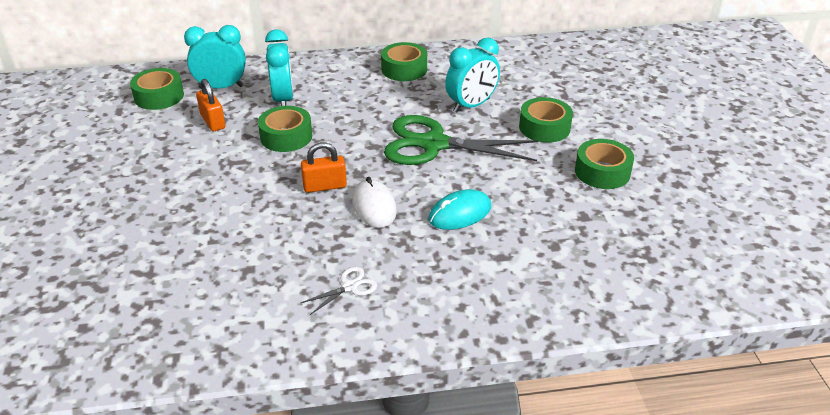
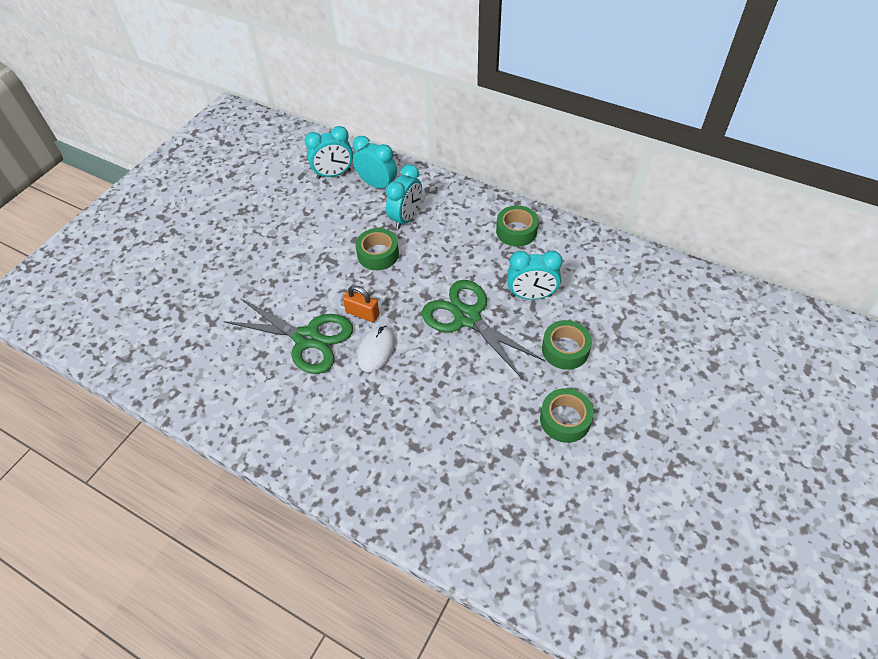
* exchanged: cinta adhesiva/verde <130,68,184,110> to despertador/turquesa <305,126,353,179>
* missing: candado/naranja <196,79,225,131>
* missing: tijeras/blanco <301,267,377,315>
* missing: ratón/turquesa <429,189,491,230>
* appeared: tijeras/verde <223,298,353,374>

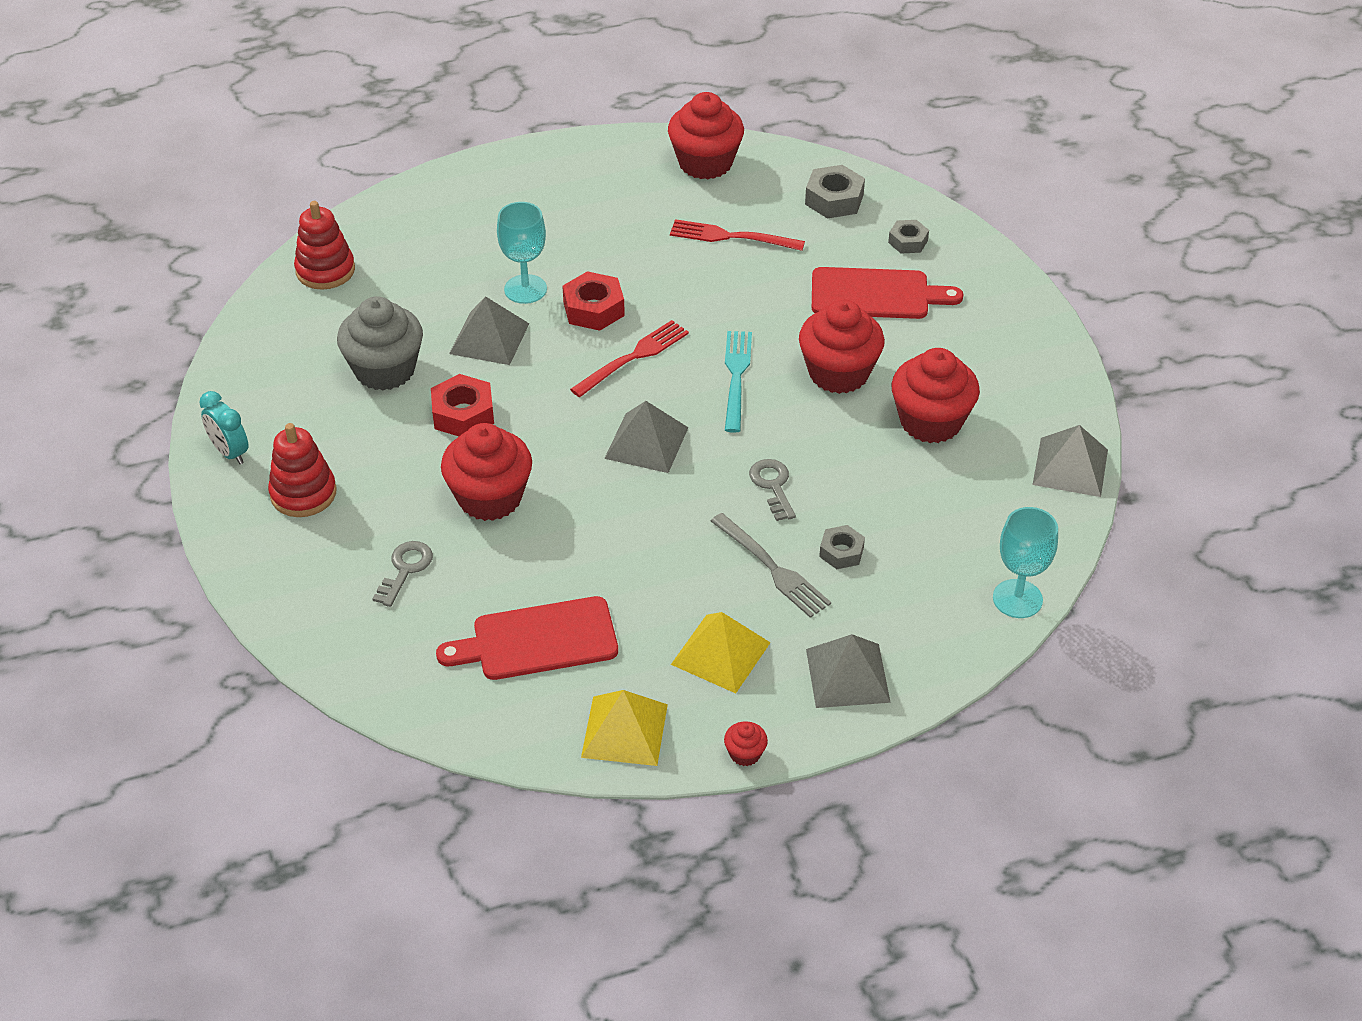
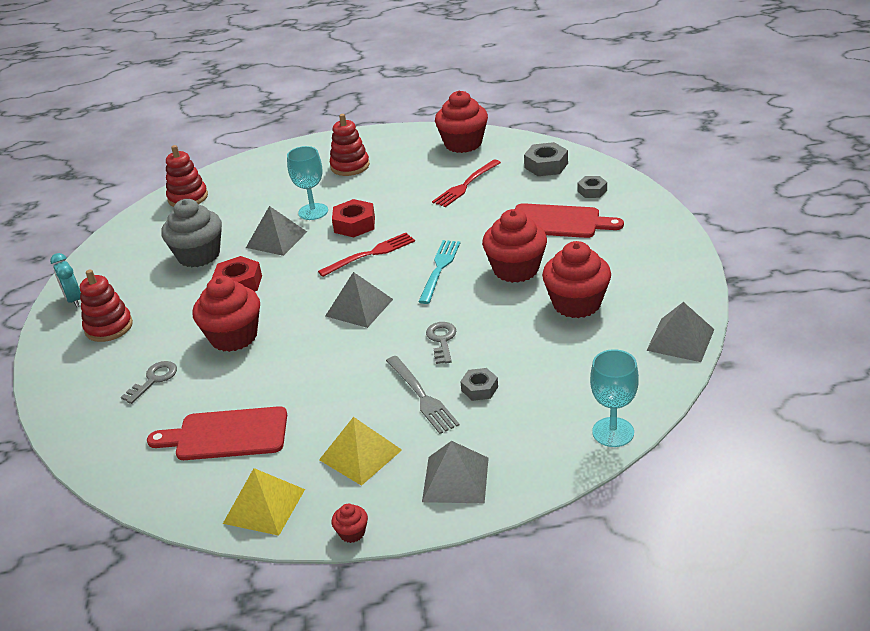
* spun: tenedor/rojo <670,219,805,251> = <432,160,501,207> 75 degrees counterclockwise
* appeared: juguete apilable/rojo <330,114,370,176>

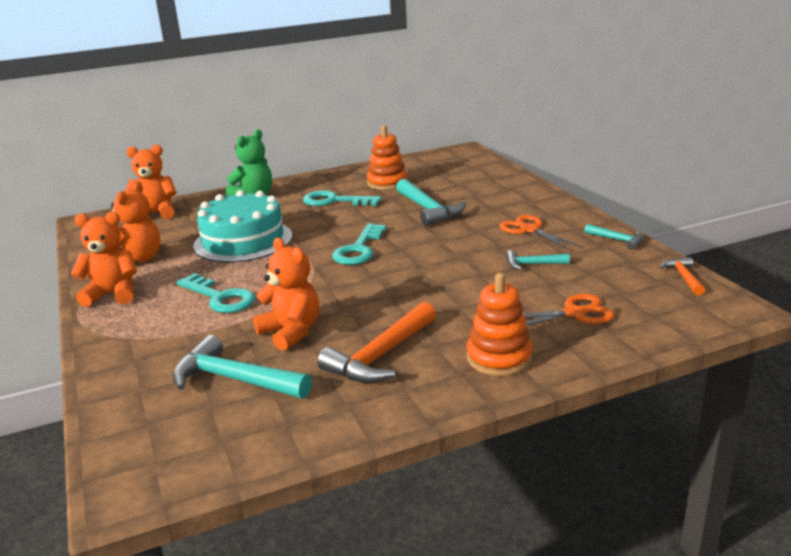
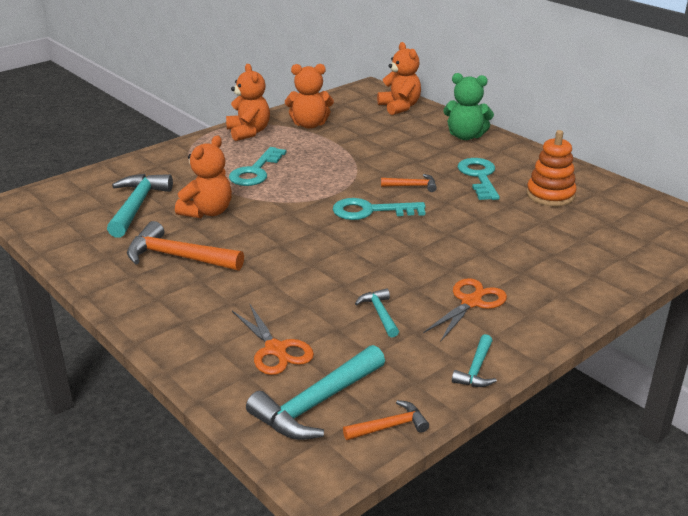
* missing: tarta/turquesa <193,190,292,263>
* relocated: martillo/turquesa <396,179,466,226> to <246,345,385,440>
* missing: juguete apilable/naranja <467,273,533,376>
* appeared: martillo/naranja <381,174,437,192>

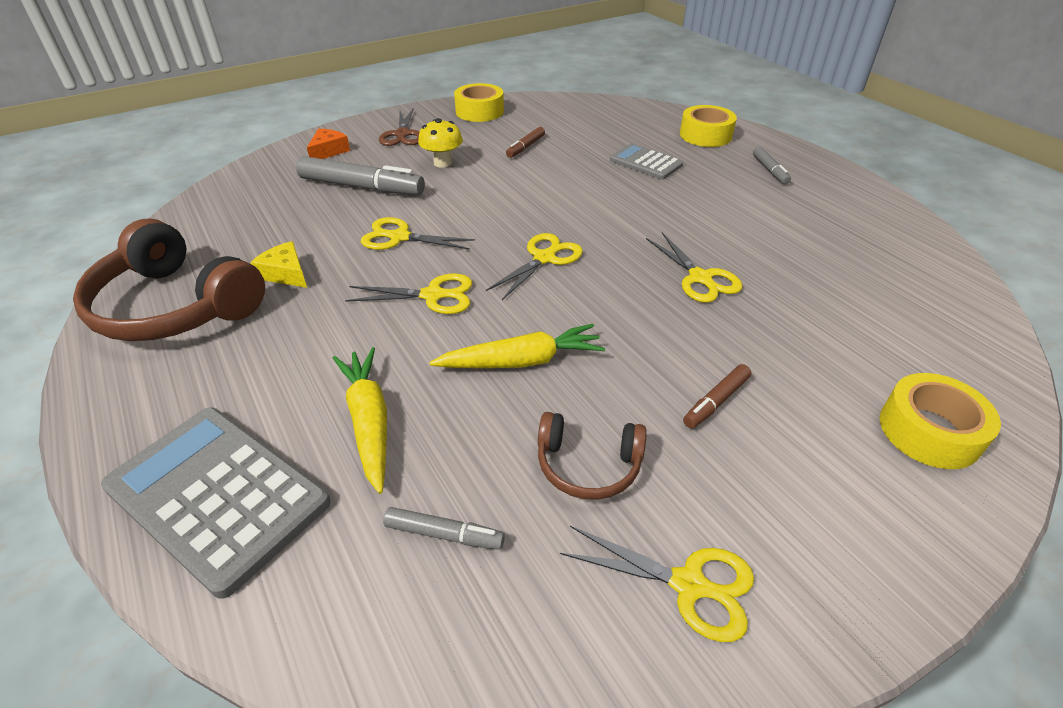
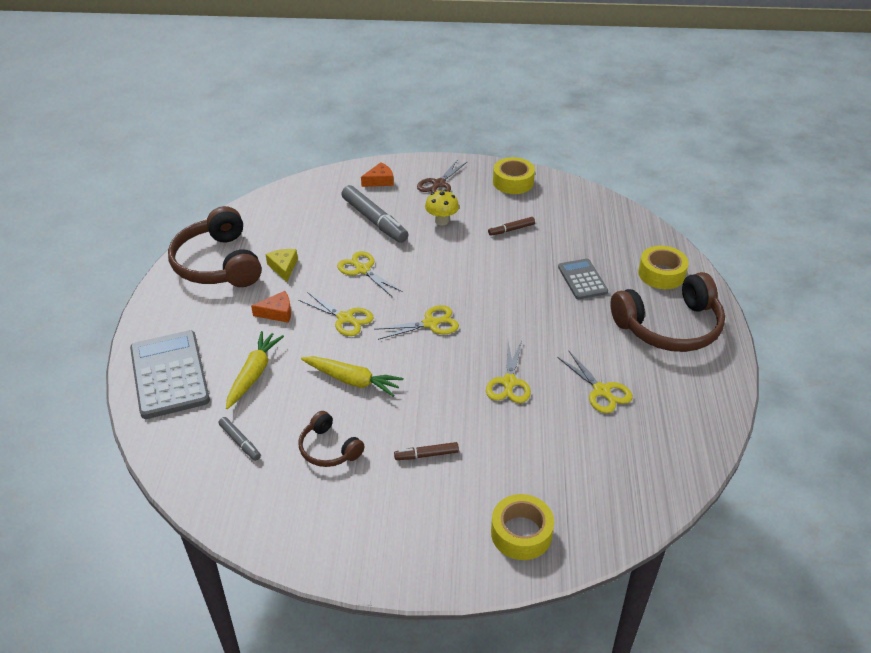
* relocated: tijeras/amarillo <560,526,754,642> to <557,351,632,413>
* exchanged: rotulador/gris <753,147,791,184> to auriculares/marrón <610,272,725,352>
* appeared: queso/naranja <251,291,291,323>

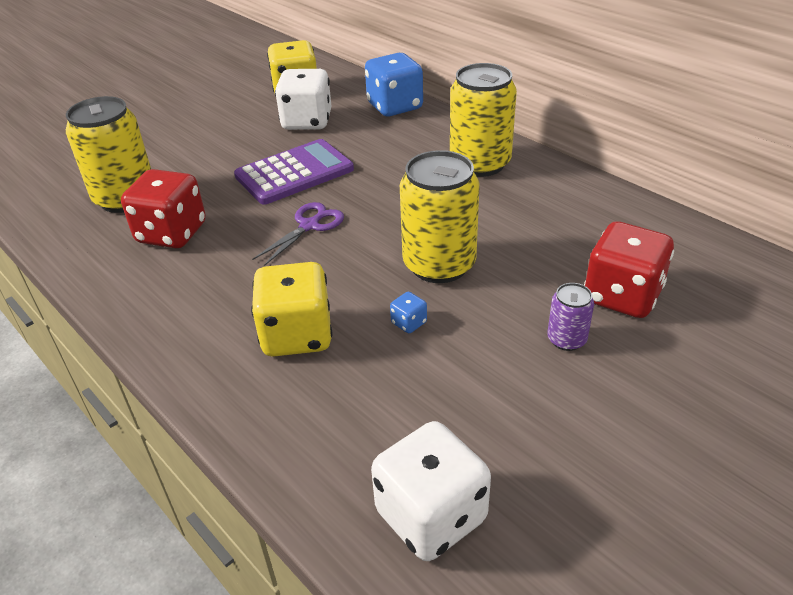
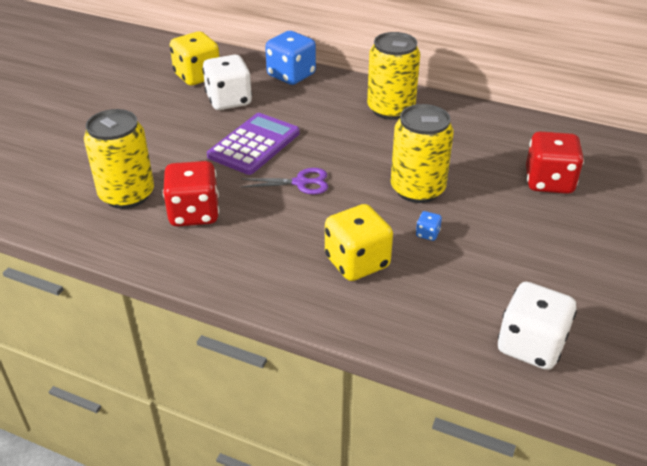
* spun: tijeras/morado <252,202,344,266> = <241,168,328,194> 75 degrees clockwise
* missing: lata/morado <547,283,594,351>

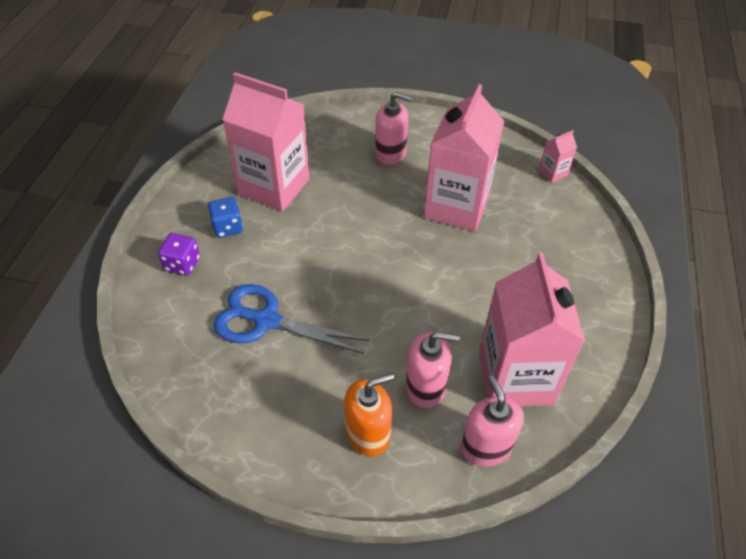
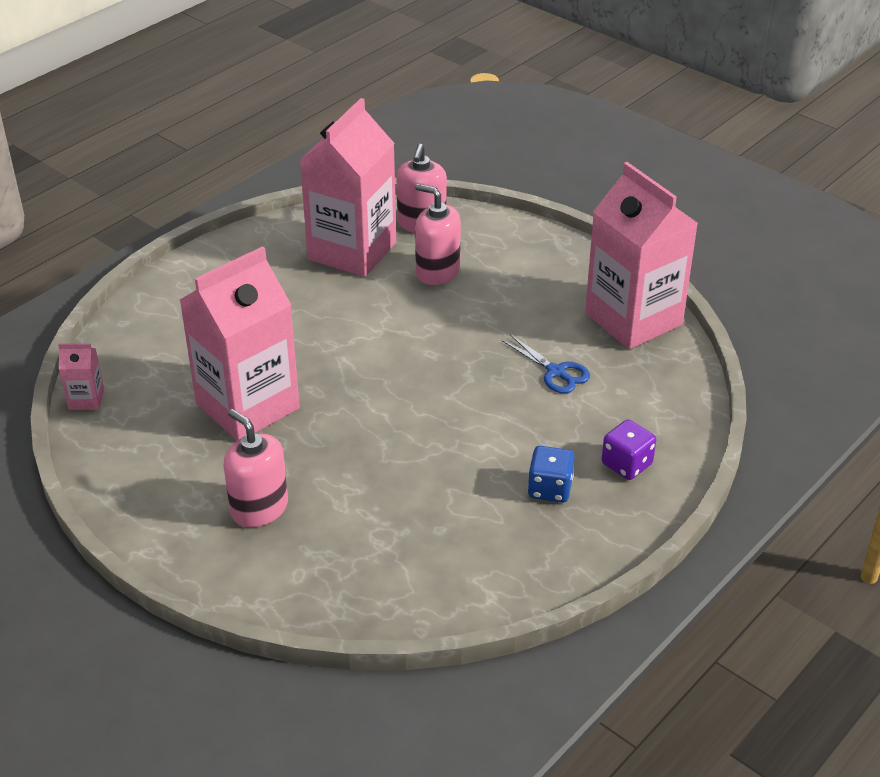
* size: tijeras/azul <214,284,370,354> = <502,334,590,393> x0.57
* relocated: cartón de leche/rosa <222,72,310,212> to <585,162,698,349>
* missing: dispensador de jabón/naranja <344,373,395,456>

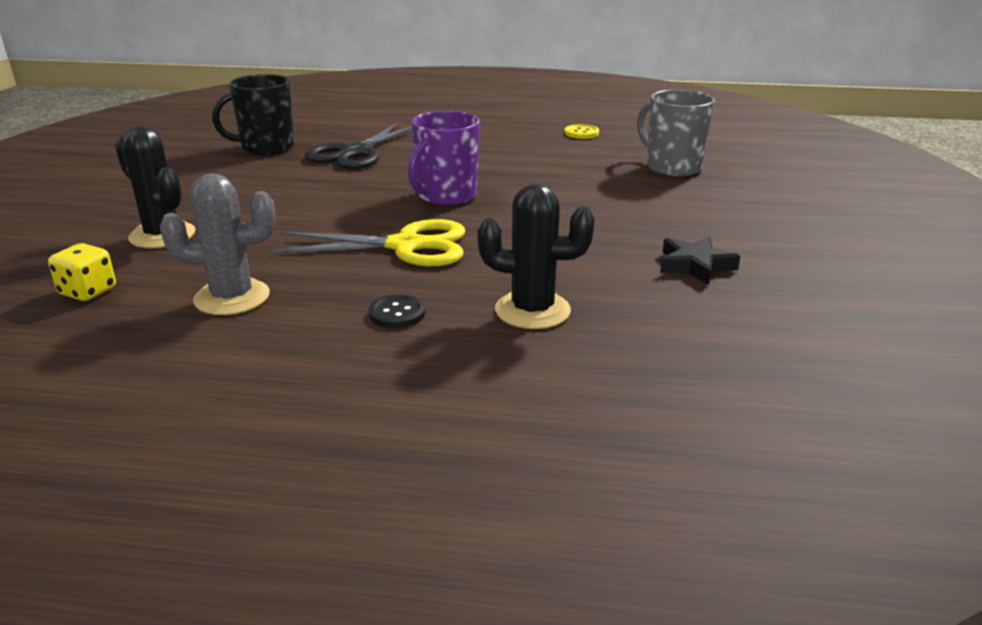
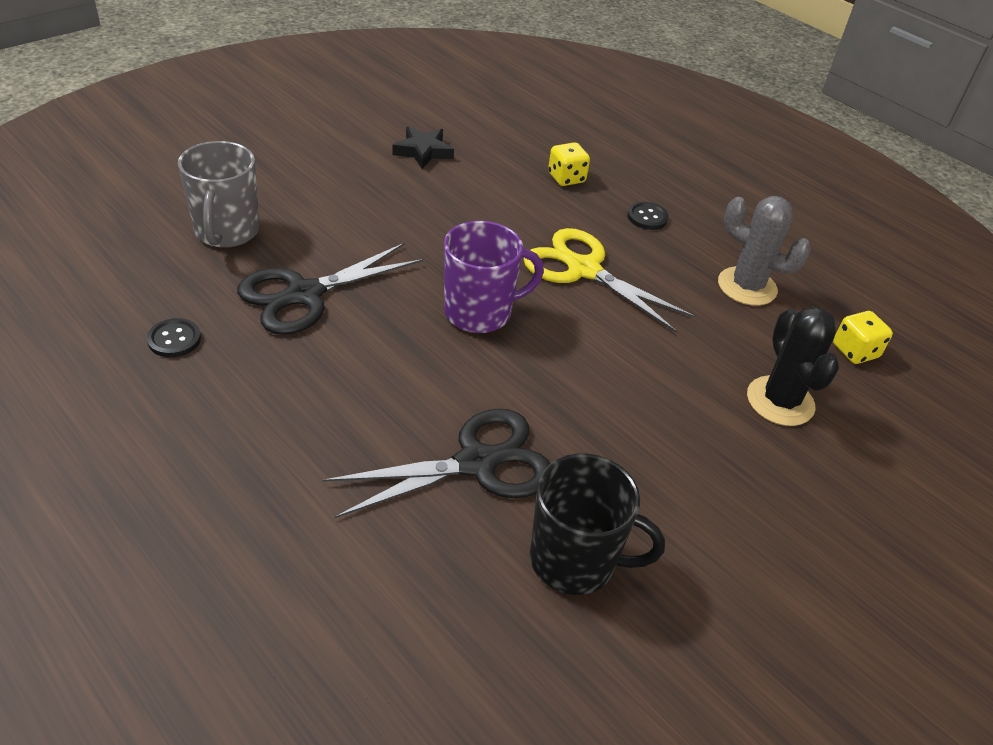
* exchanged: cactus/negro <477,184,595,329> to dado/amarillo <548,142,590,186>
* colour: botón/amarillo <565,124,599,139> to botón/negro <147,318,201,357>
* appeared: tijeras/negro <237,243,423,335>

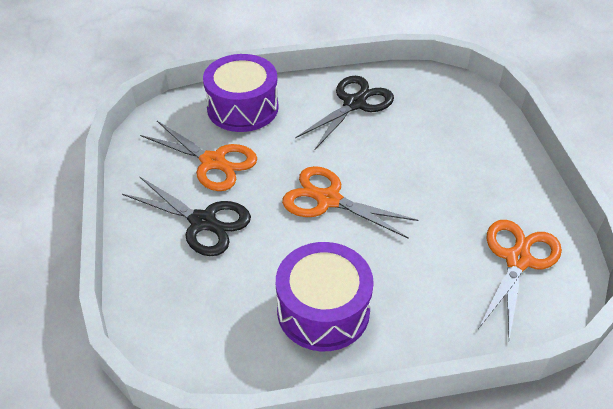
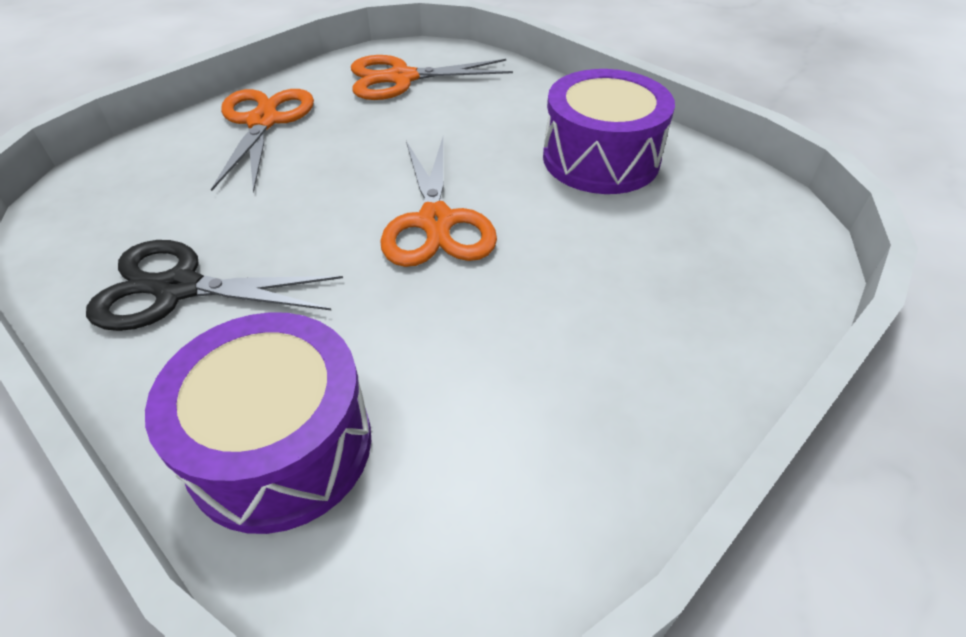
* missing: tijeras/negro <122,176,251,256>
* relocated: tijeras/naranja <140,121,257,191> to <211,89,314,193>

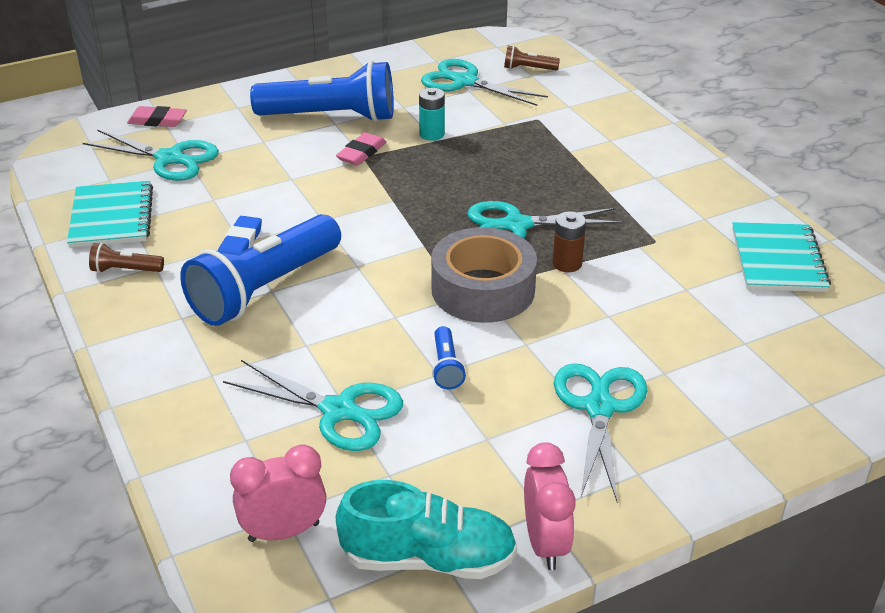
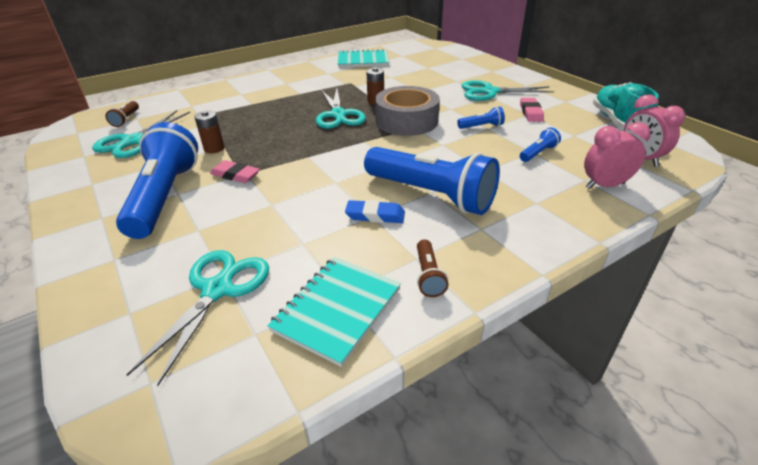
* spun: cuaderno/turquesa <67,181,153,248> = <267,257,401,367> 45 degrees counterclockwise
* relocated: goma de borrar/rosa <127,106,187,127> to <520,98,544,122>
* exchanged: tijeras/turquesa <223,360,403,451> to lámpara de mano/azul <520,127,561,162>
* colour: pila/turquesa <419,88,445,141> to pila/marrón <194,111,224,153>
* relocated: despertador/rosa <524,442,576,570> to <584,122,651,189>

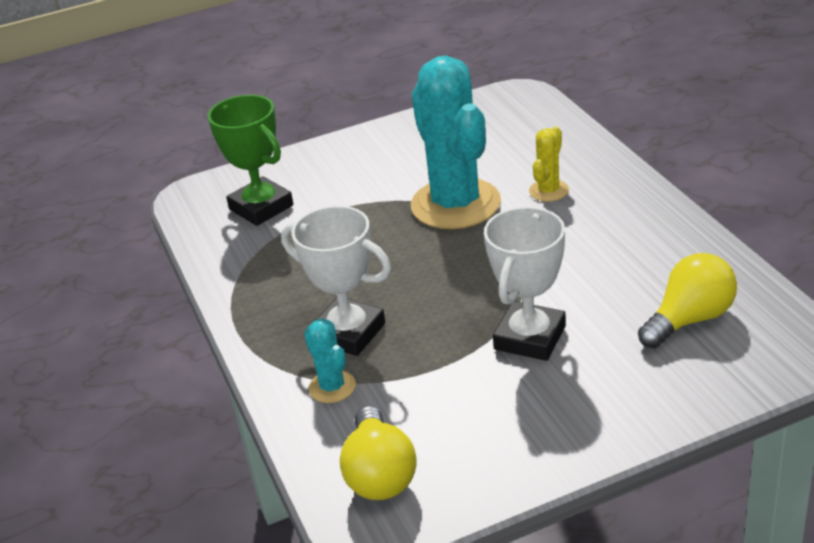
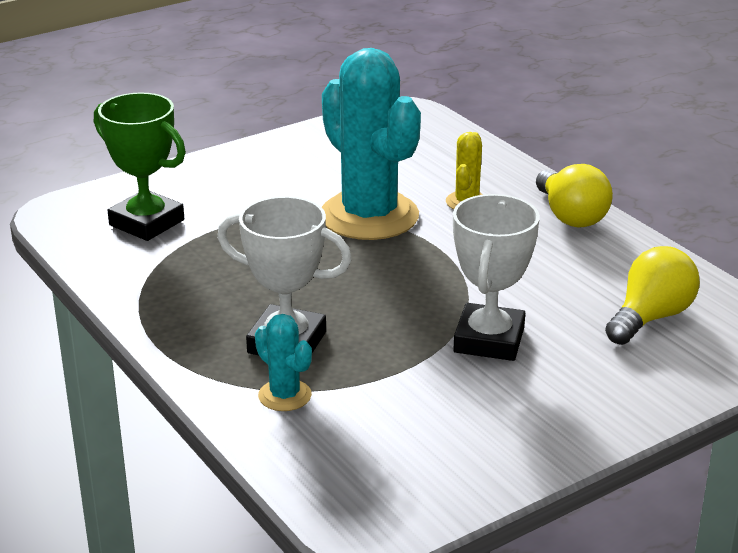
* relocated: bombilla/amarillo <340,406,417,500> to <536,164,613,227>

